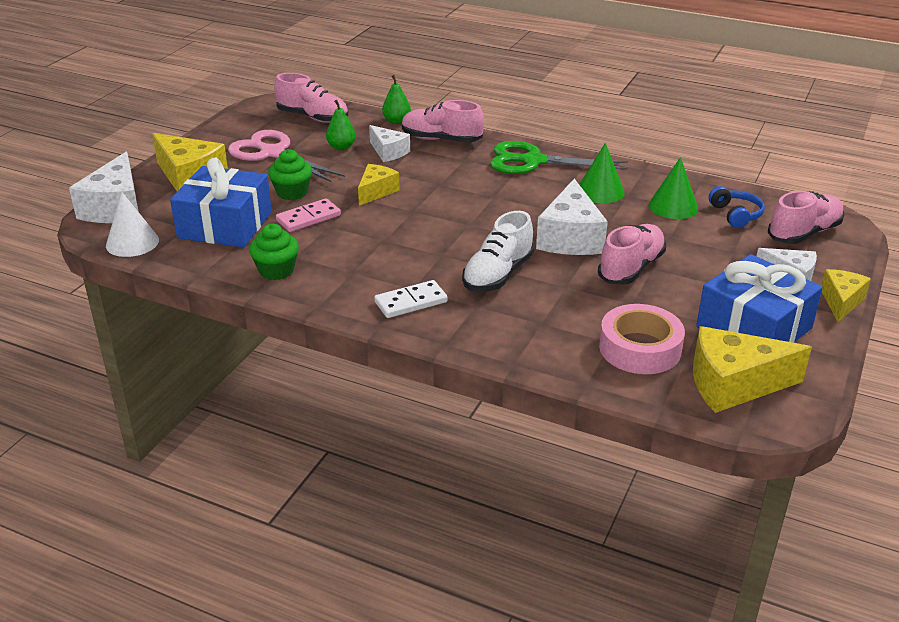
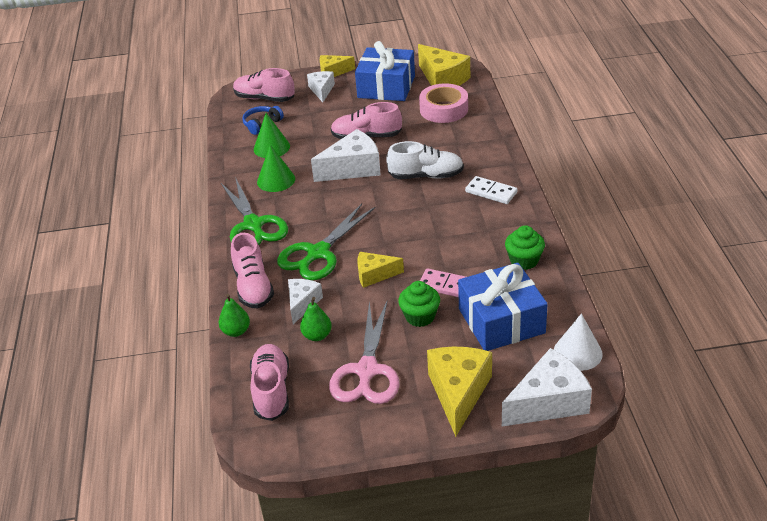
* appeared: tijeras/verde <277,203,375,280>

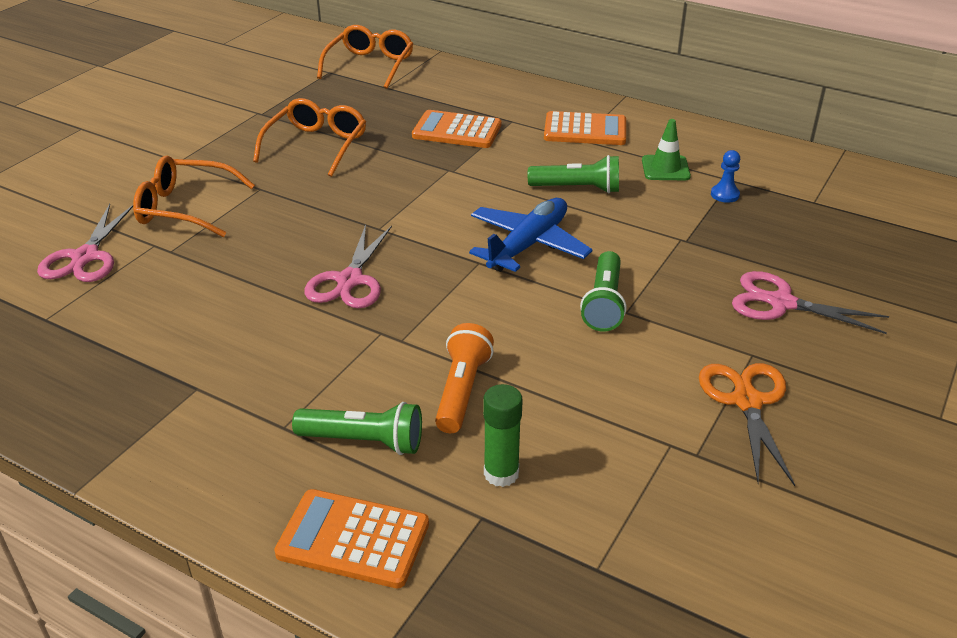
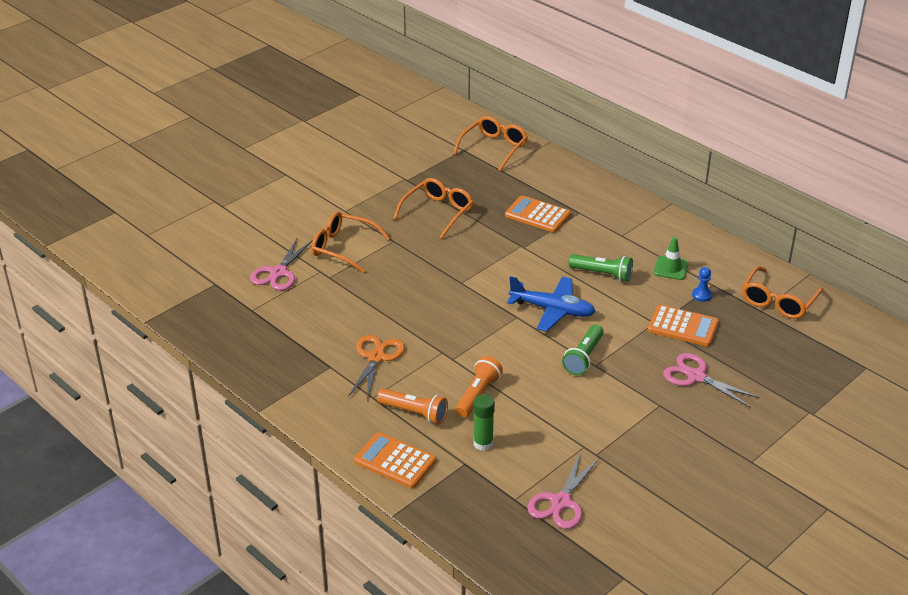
* colour: lámpara de mano/verde <292,402,422,455> to lámpara de mano/naranja <377,389,448,424>
* relocated: tijeras/rosa <304,225,392,308> to <527,454,600,529>
* spun: avión/azul <469,198,593,272> = <507,276,596,332> 60 degrees clockwise
* relocated: calculadora/naranja <544,111,626,145> to <648,305,719,346>
* relocated: tijeras/naranja <699,363,795,486> to <348,335,405,400>
* appeared: gafas/naranja <742,266,823,319>

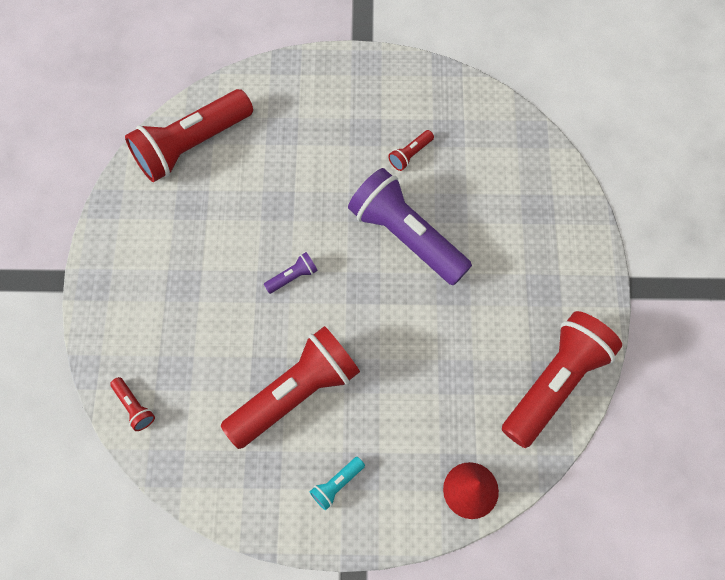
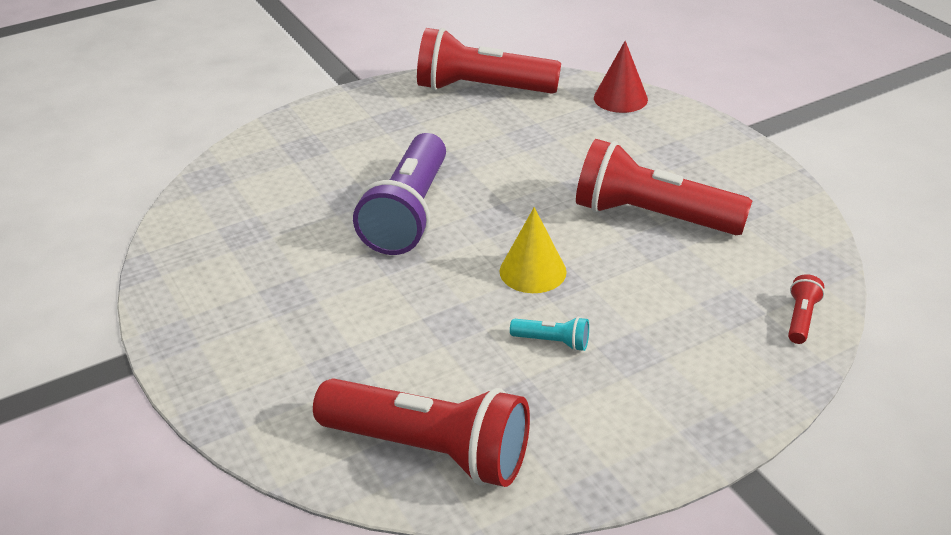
* exchanged: lámpara de mano/morado <264,252,318,294> to cono/amarillo <500,207,567,293>
* relocated: lámpara de mano/turquesa <310,457,365,510> to <510,317,589,351>
* missing: lámpara de mano/rojo <388,130,434,171>

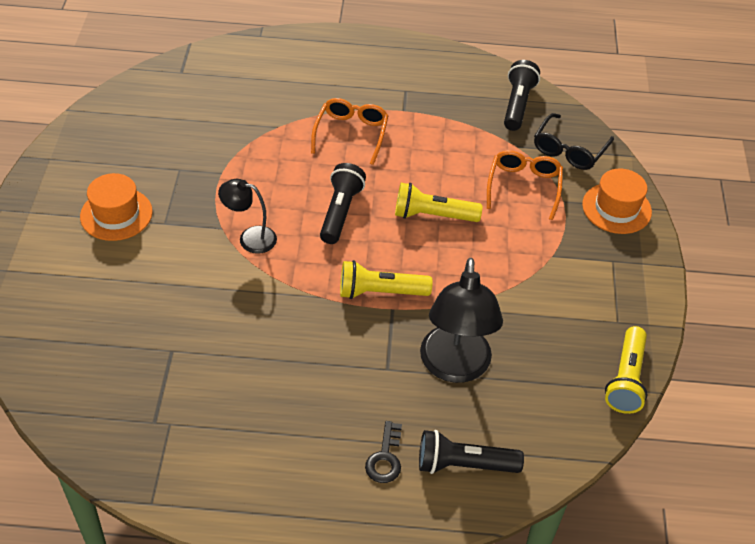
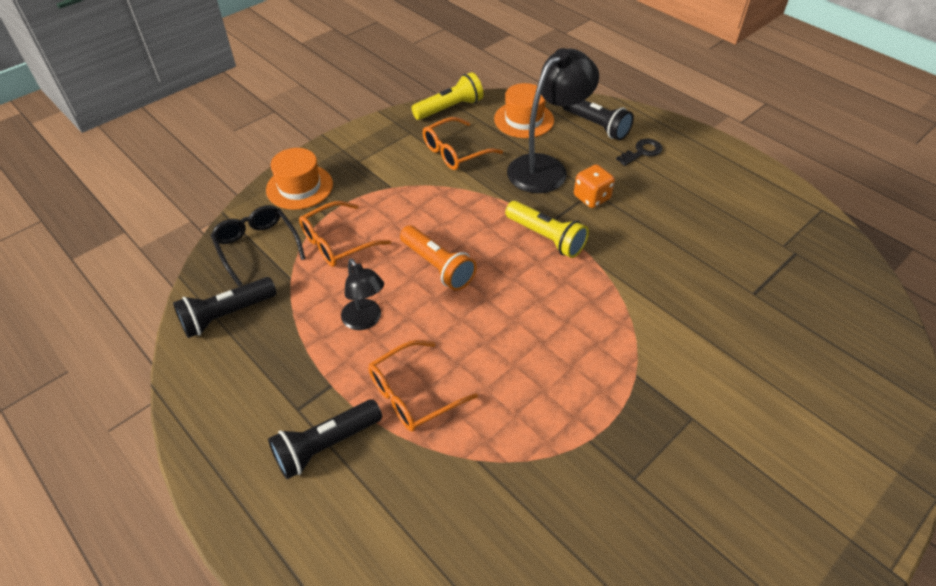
* relocated: sombrero/naranja <80,173,153,241> to <494,83,554,138>
* relocated: lámpara/negro <218,179,277,254> to <341,259,384,330>
* relocated: lámpara de mano/negro <320,163,366,244> to <268,399,382,479>
* colour: lámpara de mano/amarillo <395,183,483,222> to lámpara de mano/naranja <400,225,477,291>
* spun: gafas/negro <534,113,614,170> = <211,205,306,287> 105 degrees counterclockwise
* appeared: gafas/naranja <423,117,503,170>
* appeared: dado/naranja <574,164,615,208>

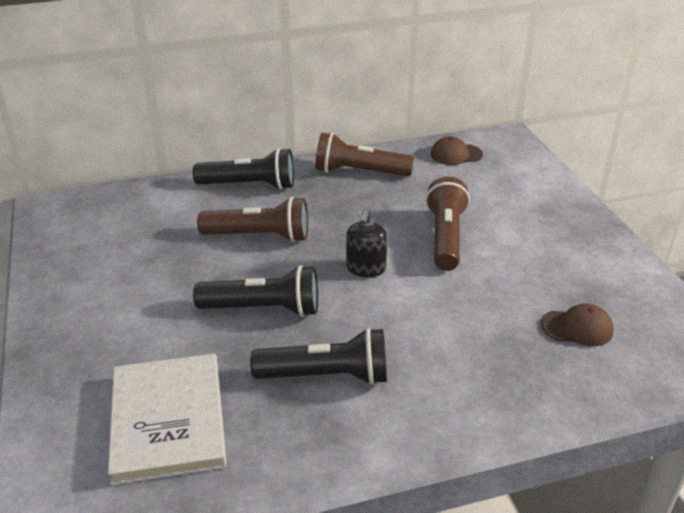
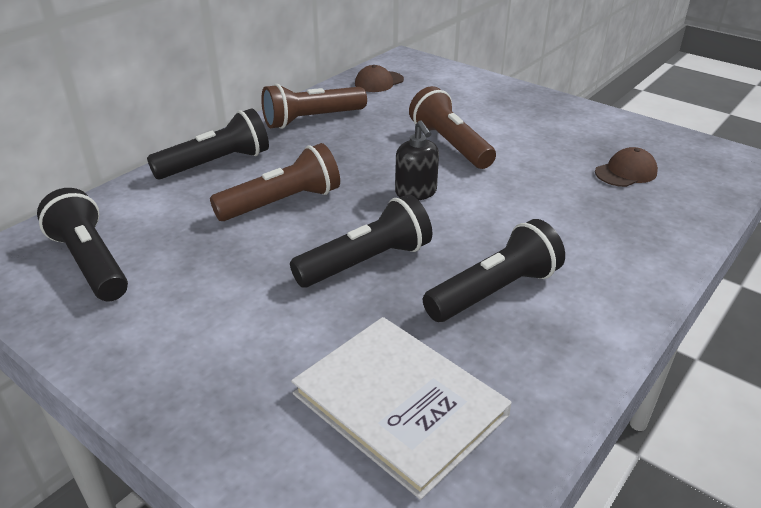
* appeared: lámpara de mano/negro <37,188,128,301>

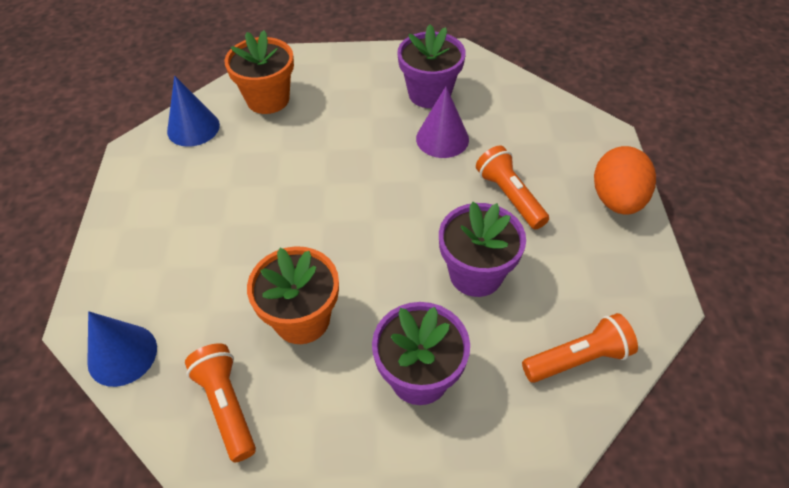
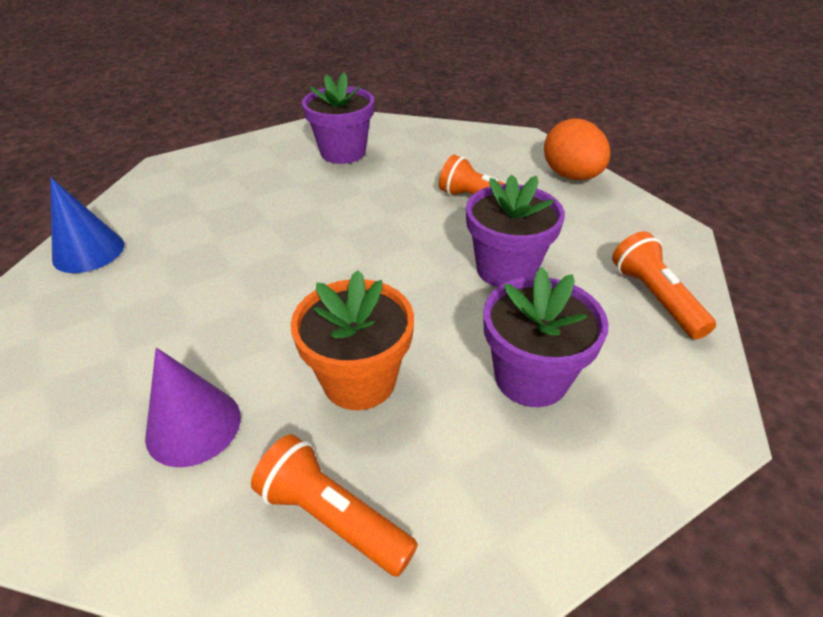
* missing: cono/azul <87,311,157,387>
* missing: maceta/naranja <224,30,294,114>
* relocated: cono/morado <416,86,469,158> to <145,348,241,467>
* spun: lámpara de mano/naranja <522,313,638,383> = <612,231,716,339> 60 degrees counterclockwise

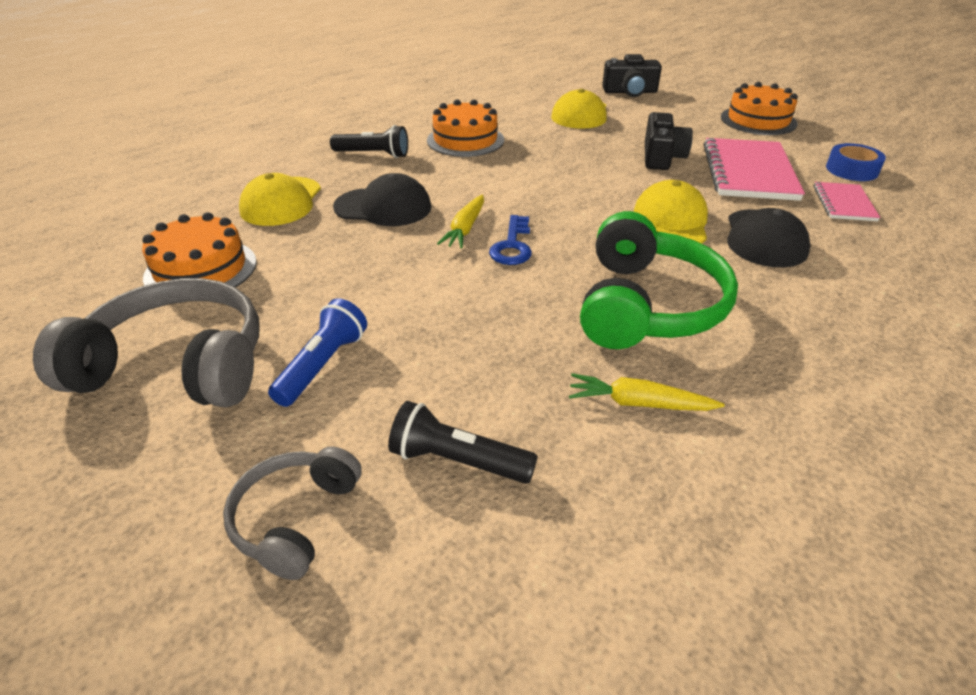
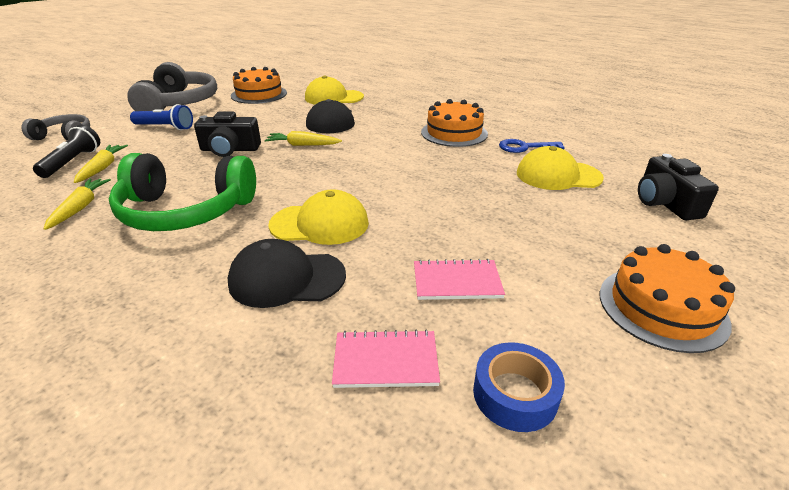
* missing: lámpara de mano/negro <330,125,408,158>
* relocated: llave/azul <489,215,532,265> to <499,139,565,153>
* relocated: cámara/negro <645,112,693,170> to <194,111,261,157>
* size: cuaderno/rosa <704,138,805,201> = <414,259,505,300> x0.54
* appeared: zanahoria/amarillo <74,145,128,183>

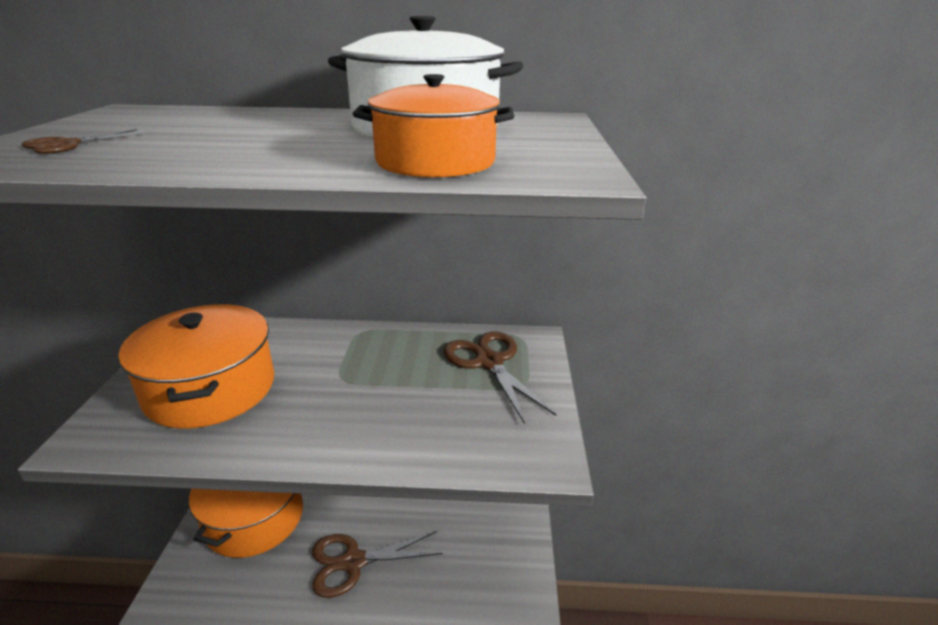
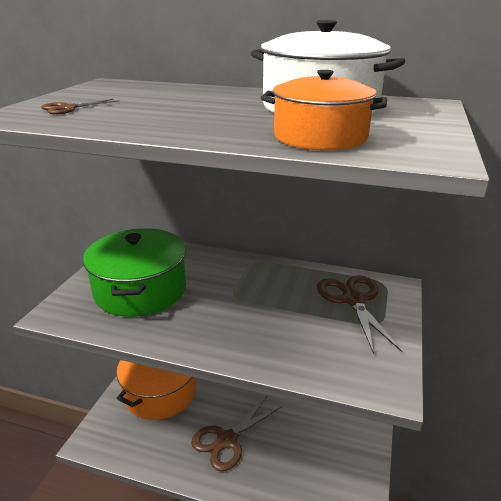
* colour: olla/naranja <118,304,274,428> to olla/verde <83,228,186,317>
* spun: tijeras/marrón <312,531,443,598> = <191,396,282,471> 45 degrees counterclockwise

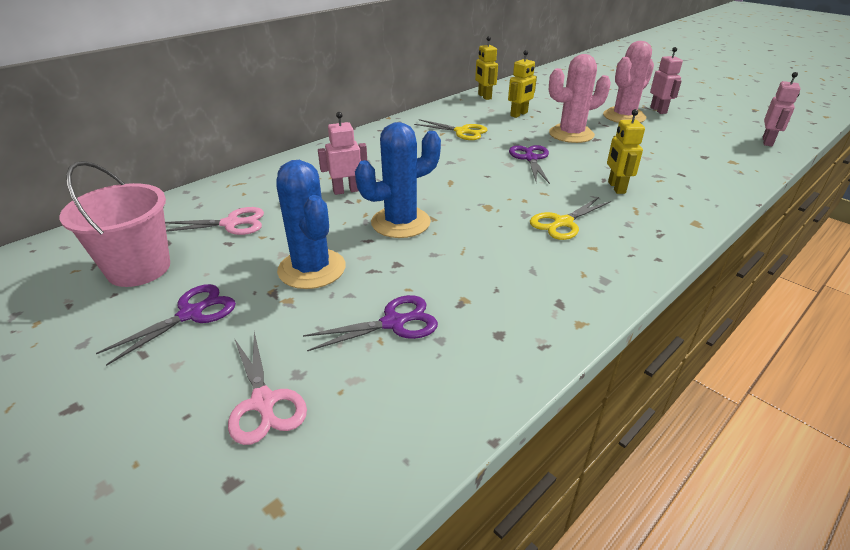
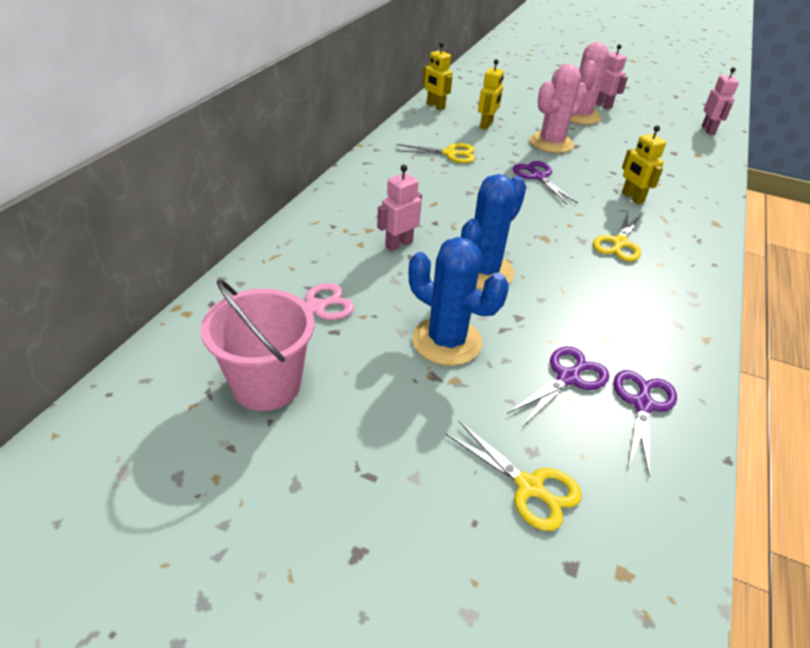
* relocated: tijeras/morado <96,284,236,366> to <614,370,677,477>
* colour: tijeras/rosa <228,332,307,445> to tijeras/amarillo <445,421,582,531>

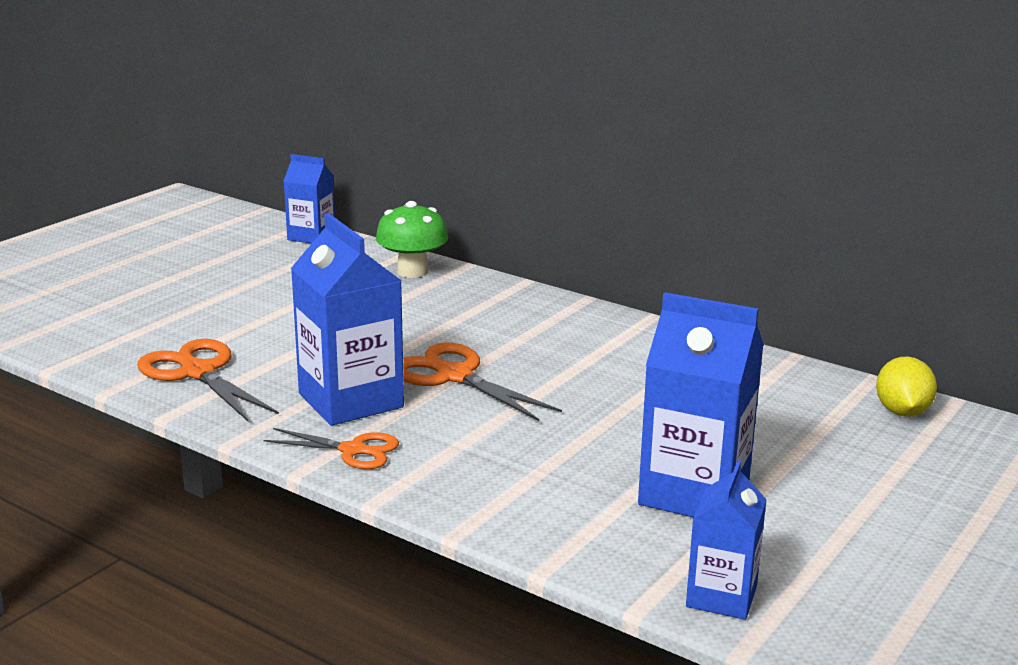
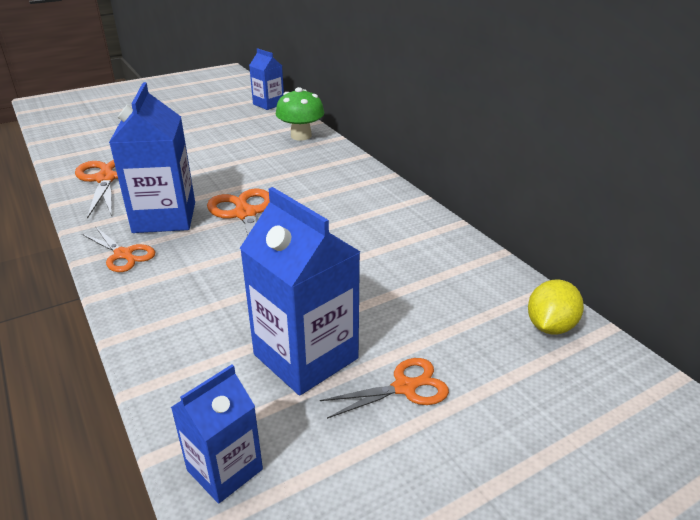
* appeared: tijeras/naranja <320,358,449,419>

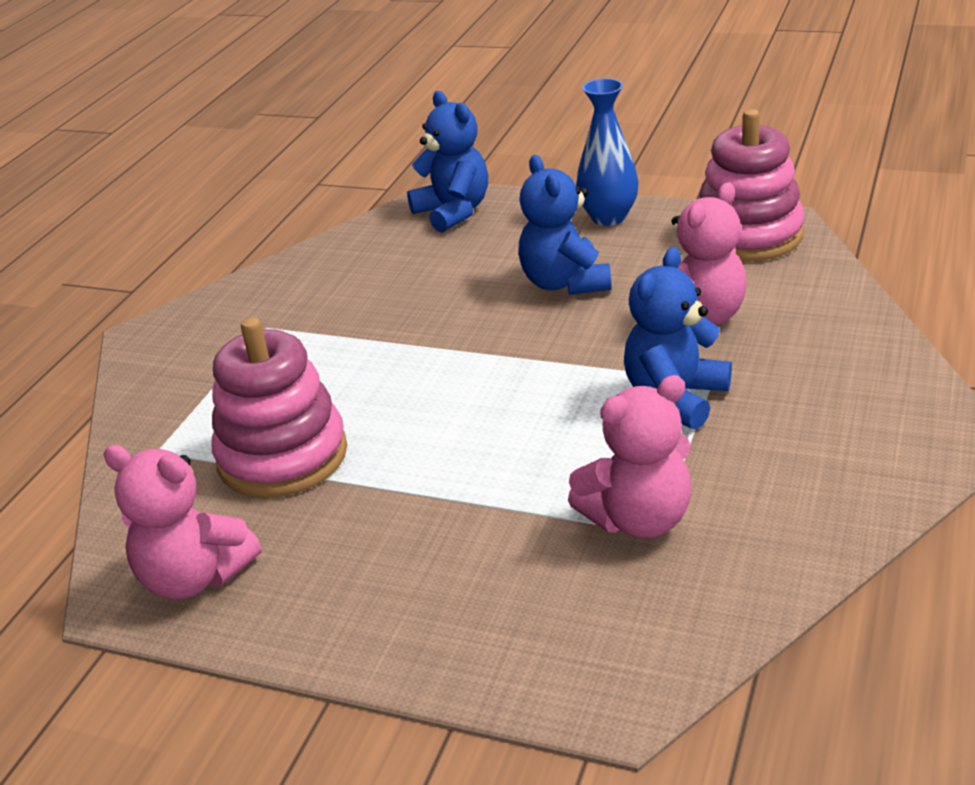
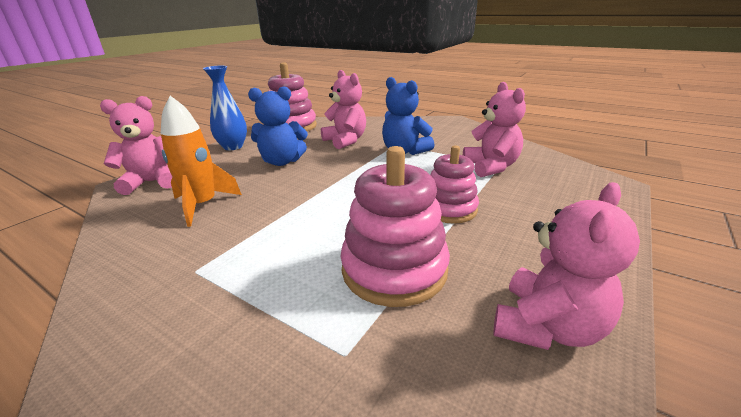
* colour: osito/azul <407,91,488,233> to osito/rosa <100,96,172,195>
* appeared: cohete/naranja <161,96,242,227>
* appeared: juguete apilable/rosa <430,145,479,224>

